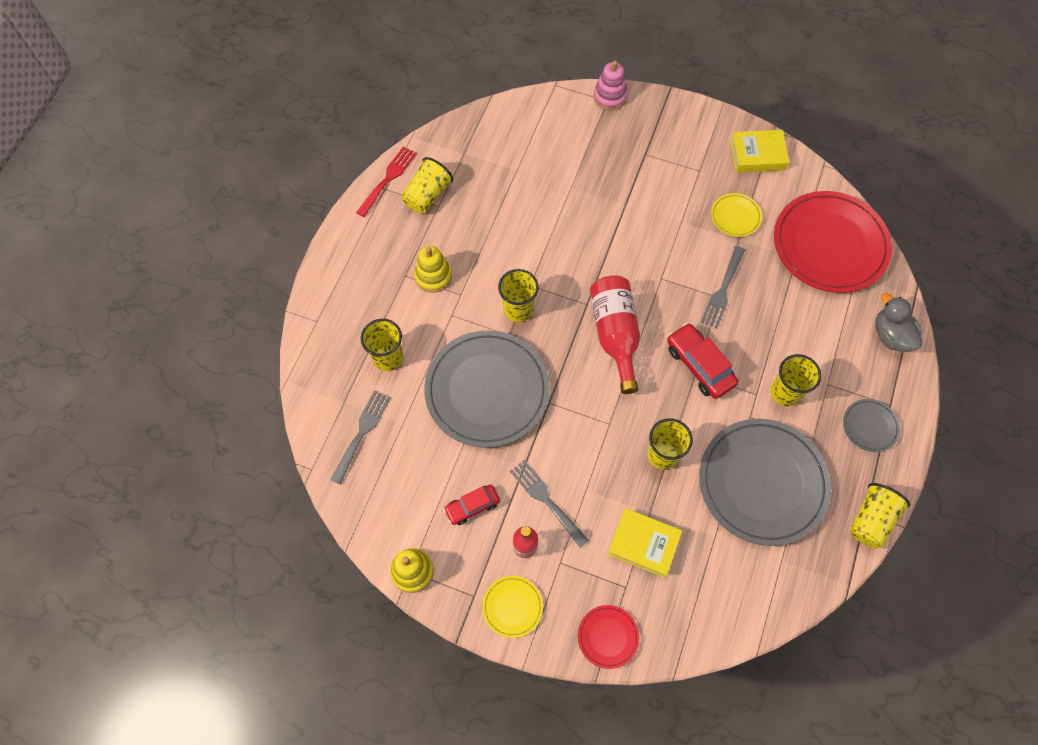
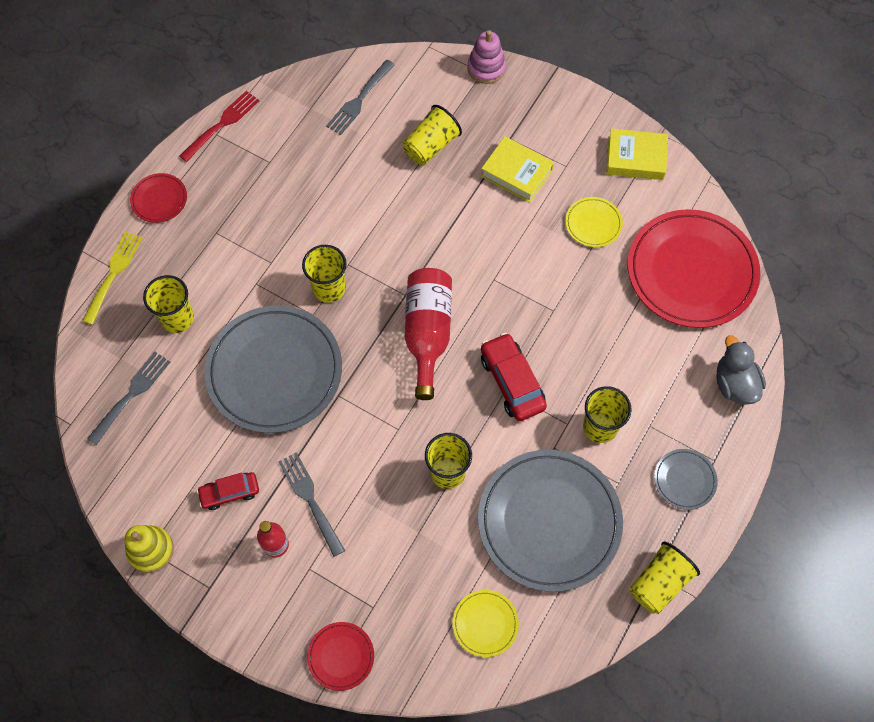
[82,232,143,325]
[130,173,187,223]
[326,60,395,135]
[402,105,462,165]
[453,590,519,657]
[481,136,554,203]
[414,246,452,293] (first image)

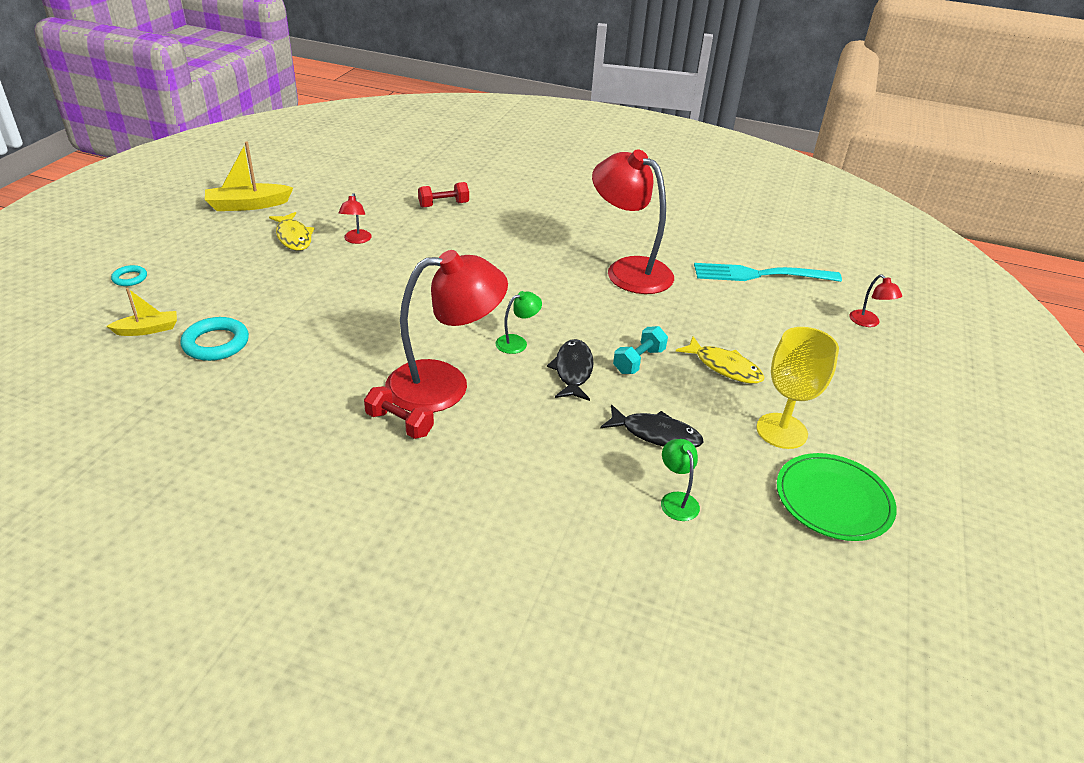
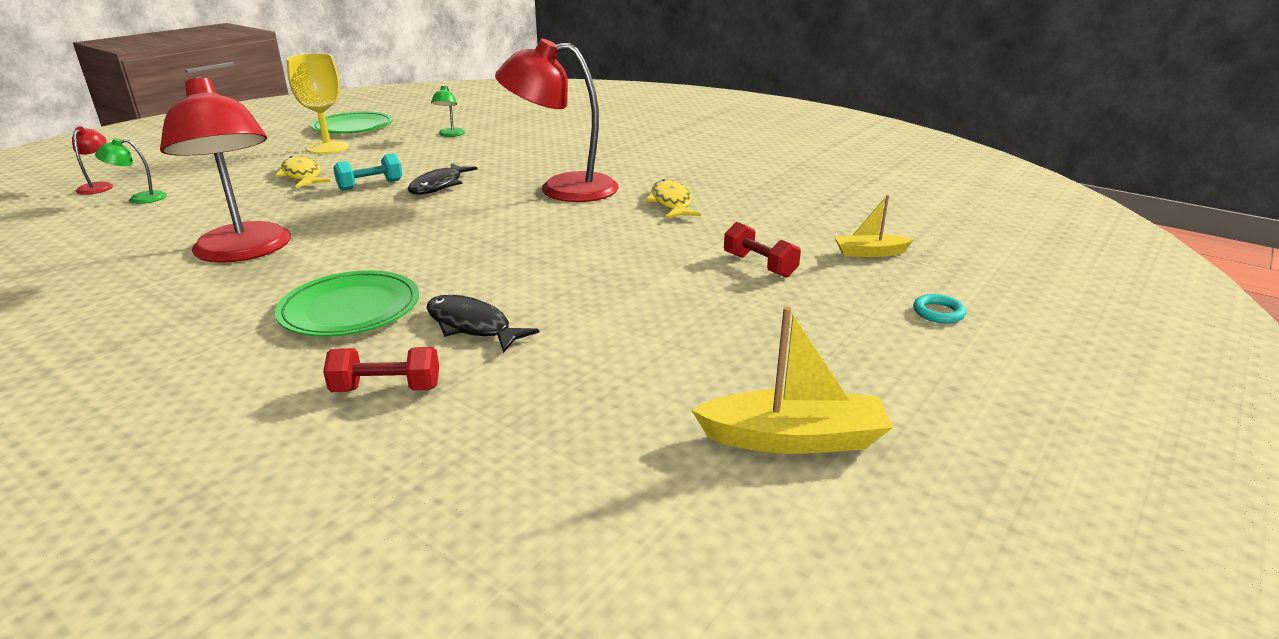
[95,138,167,204]
[275,270,419,337]
[426,295,539,353]
[646,179,701,218]
[724,222,801,278]
[180,317,249,361] (first image)
[339,193,372,244] (first image)
[694,263,842,282] (first image)

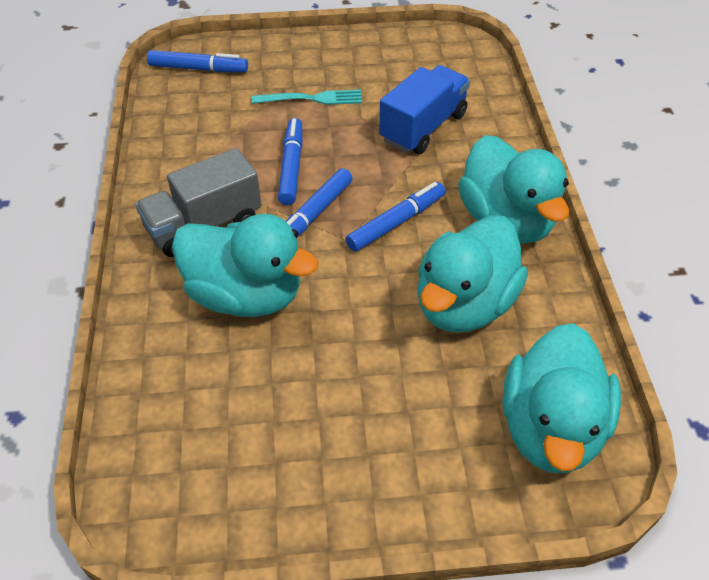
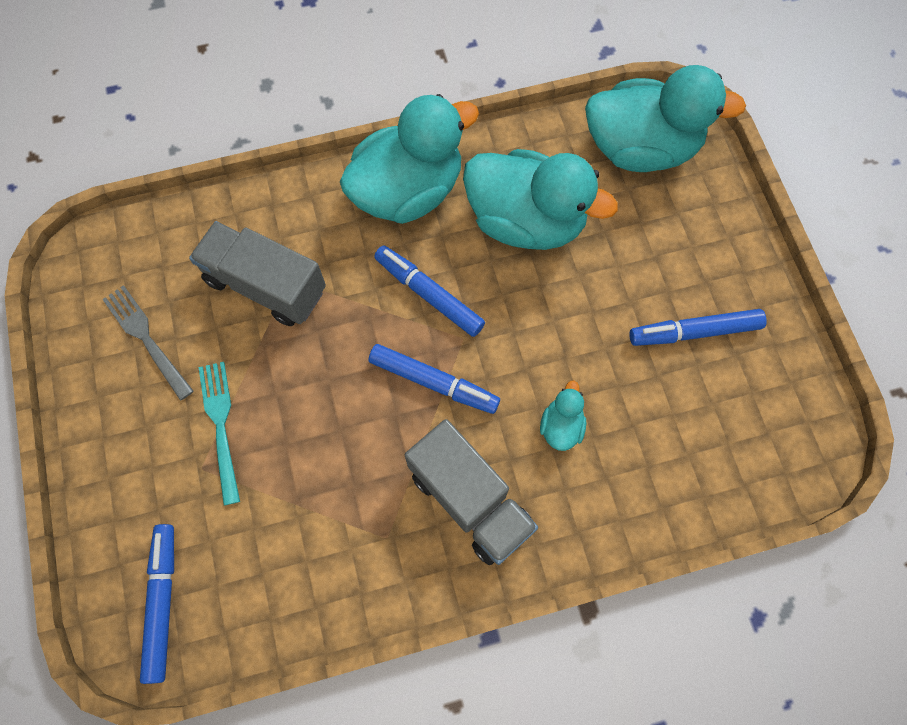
[102,285,194,401]
[189,221,326,326]
[540,380,587,451]
[629,309,767,346]

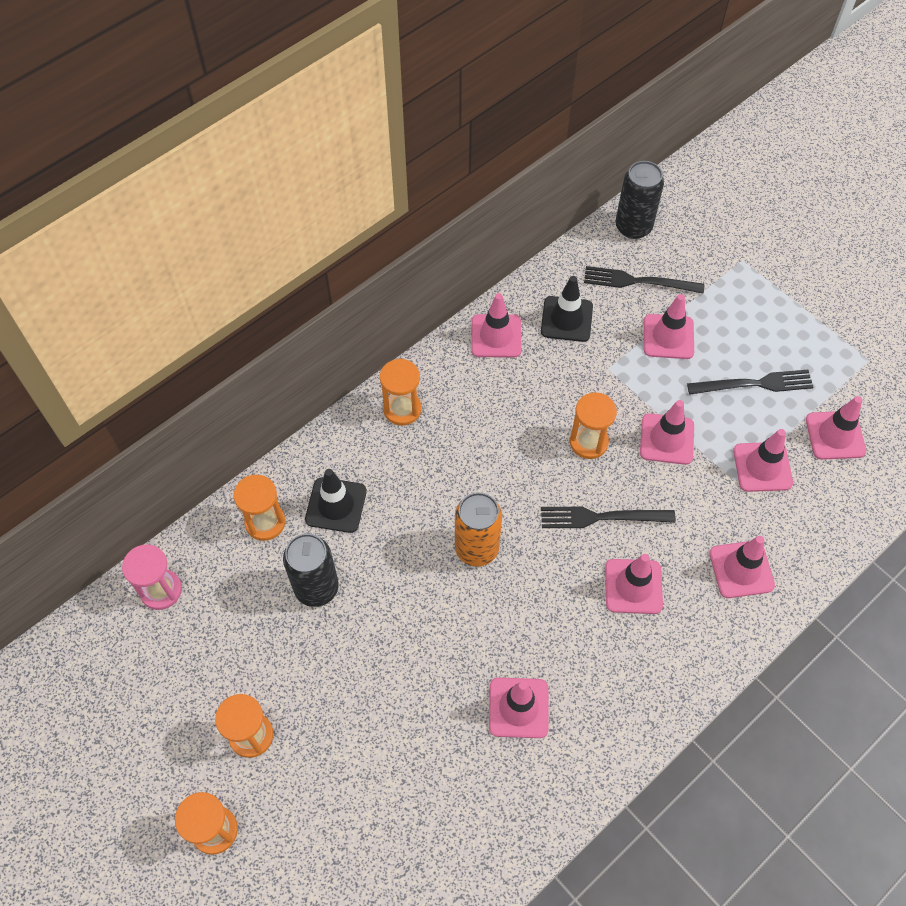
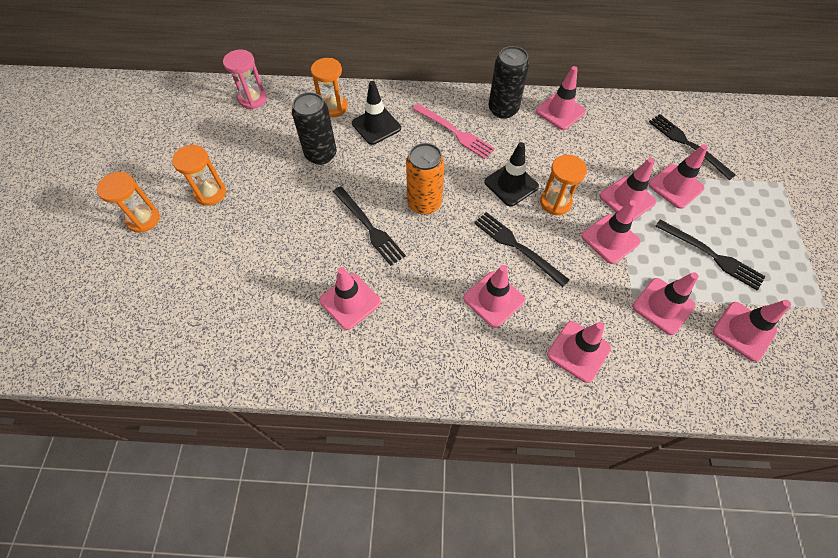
[333,186,406,266]
[412,104,495,159]
[484,142,539,207]
[489,46,529,119]
[600,158,656,220]
[380,359,421,426] (first image)

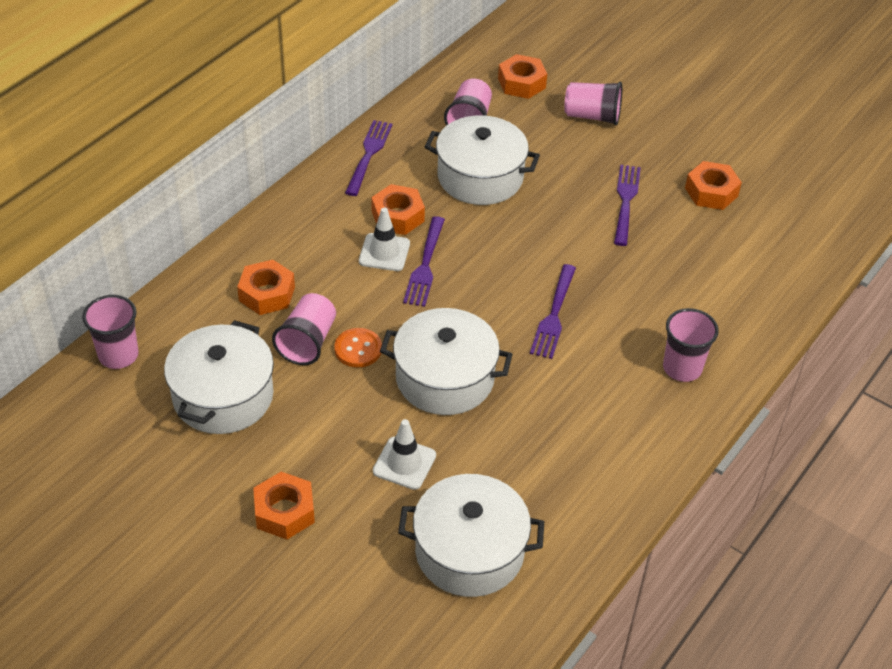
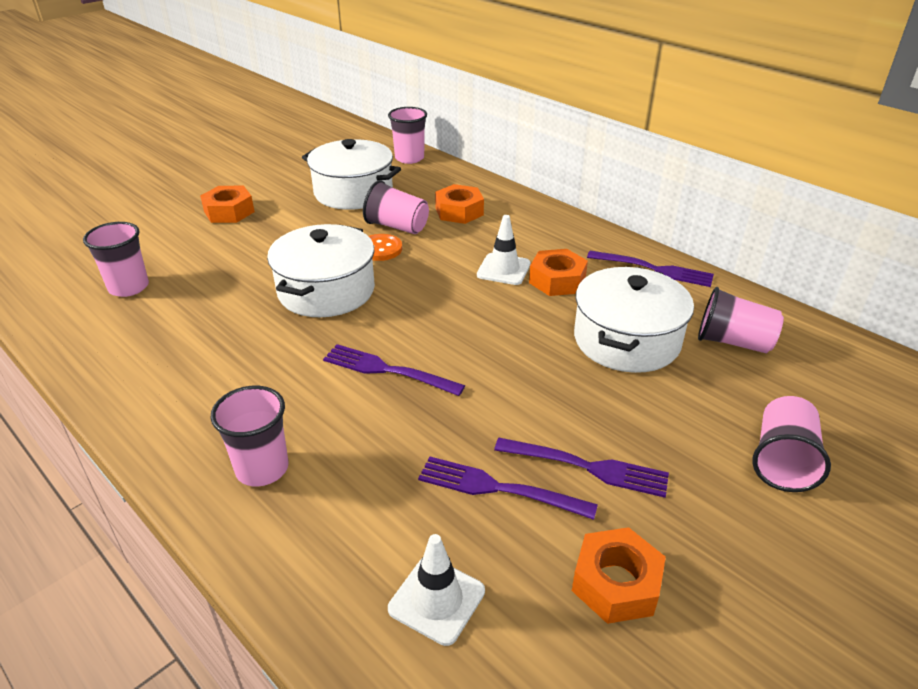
[83,222,149,297]
[388,534,485,646]
[418,456,598,520]
[498,54,547,99] (first image)

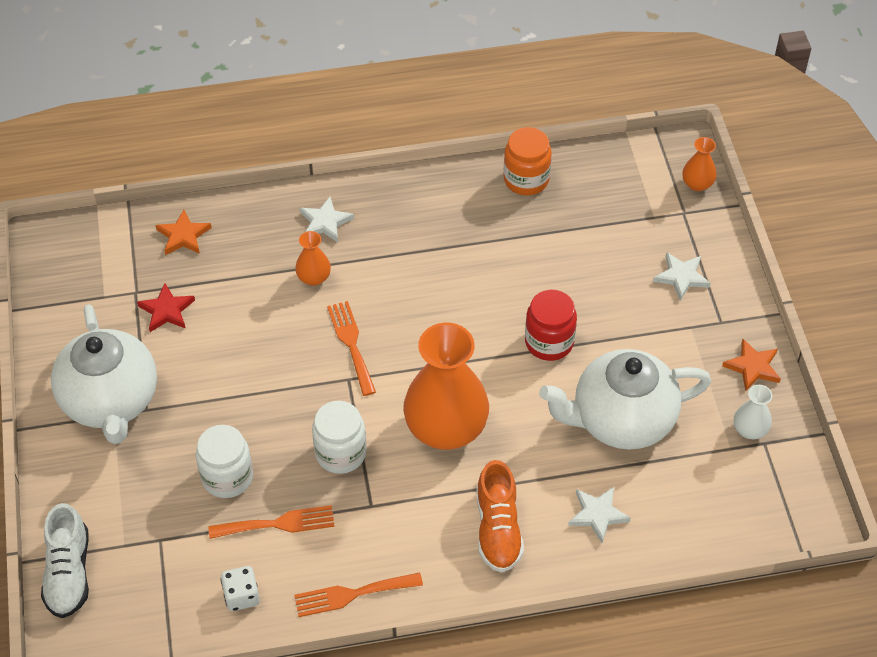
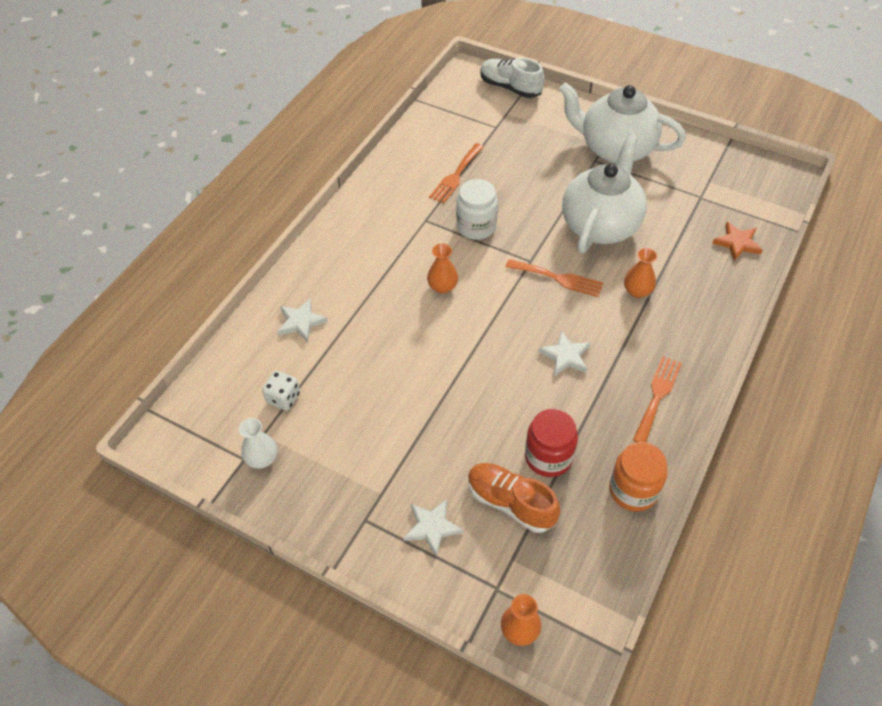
[262,371,300,410]
[427,244,458,294]
[468,463,560,533]
[525,409,578,477]
[539,331,590,376]
[562,134,647,253]
[633,356,682,442]
[137,283,195,332] (first image)
[196,425,253,498] (first image)
[722,339,781,392] (first image)

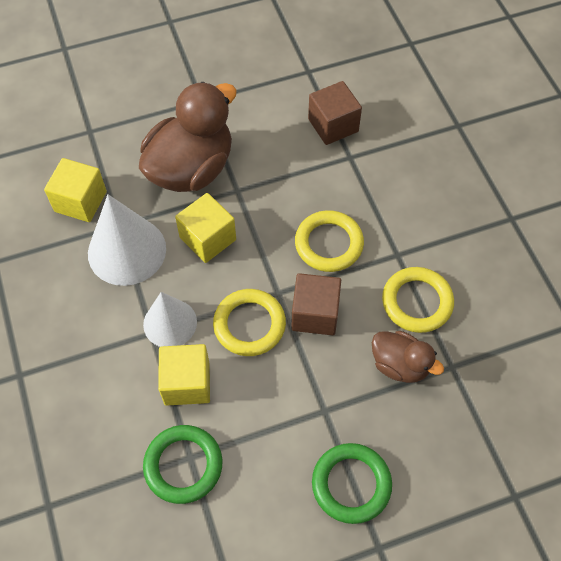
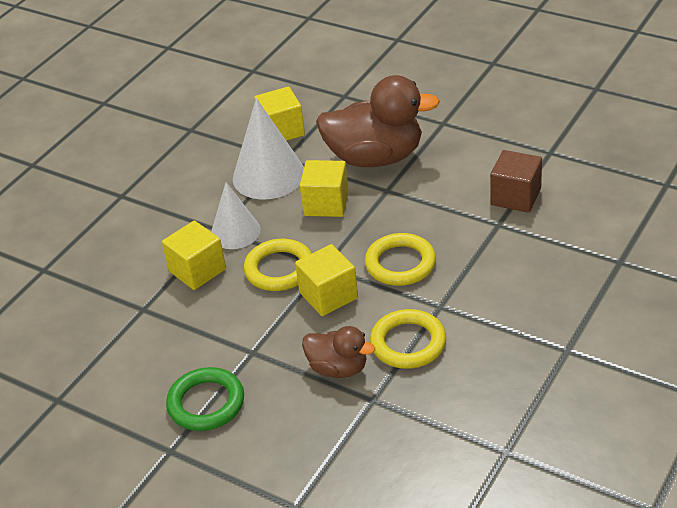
[295,244,358,316]
[302,326,375,378]
[143,425,222,504] (first image)

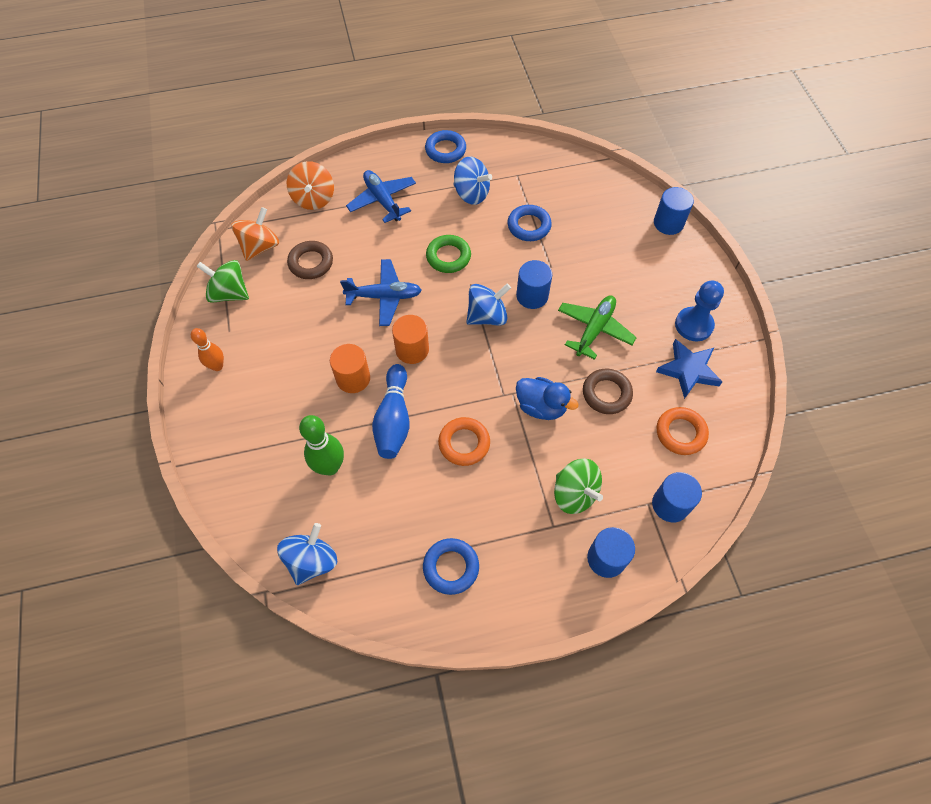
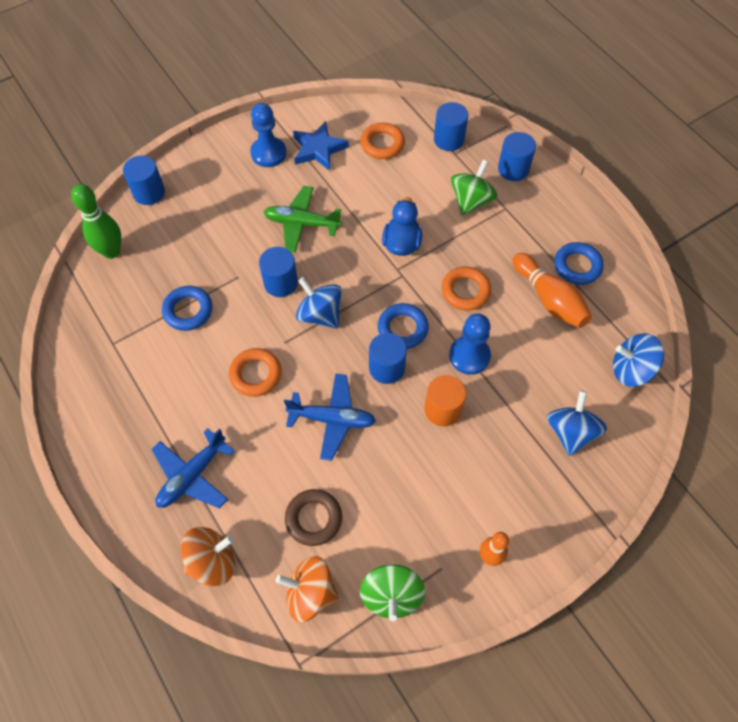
[71,184,121,259]
[229,348,282,397]
[284,374,376,461]
[369,333,407,384]
[378,303,429,349]
[449,313,491,375]
[513,253,592,328]
[547,390,607,456]
[583,369,633,414] (first image)

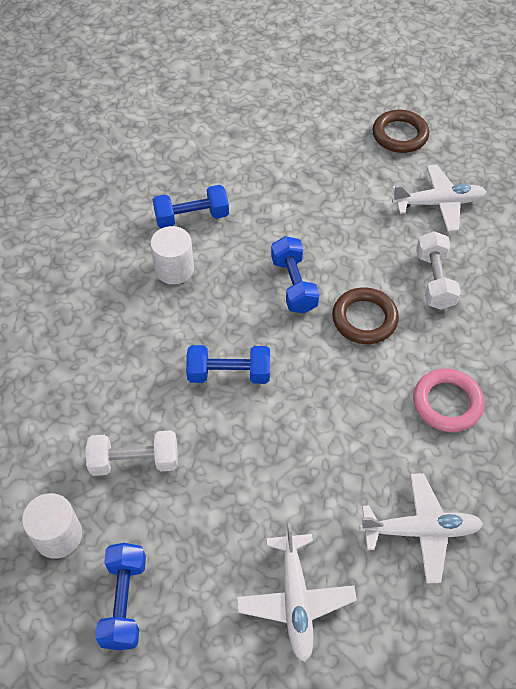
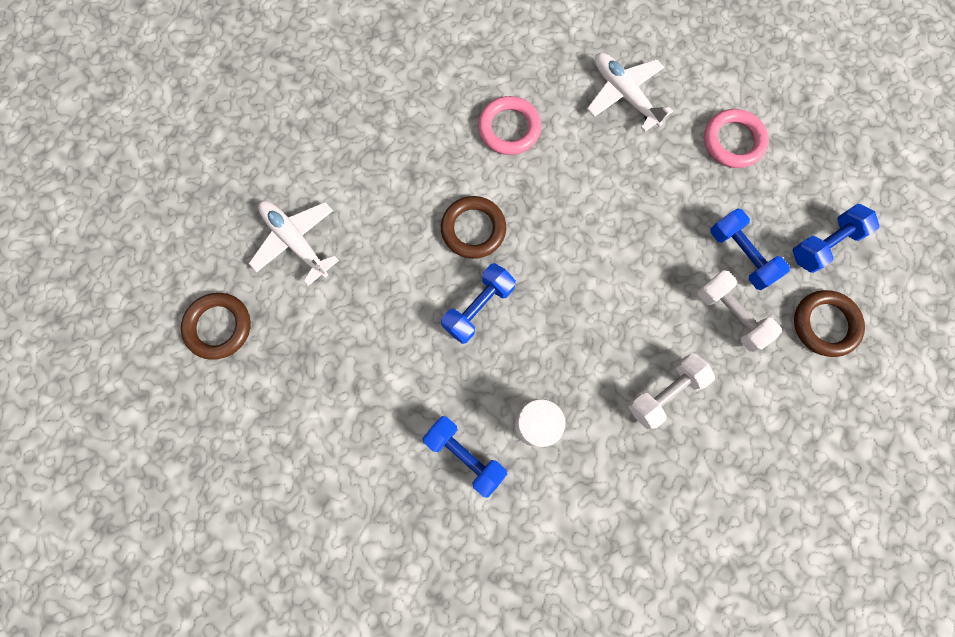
[628,354,715,429]
[704,109,769,168]
[710,208,790,290]
[794,290,865,357]

